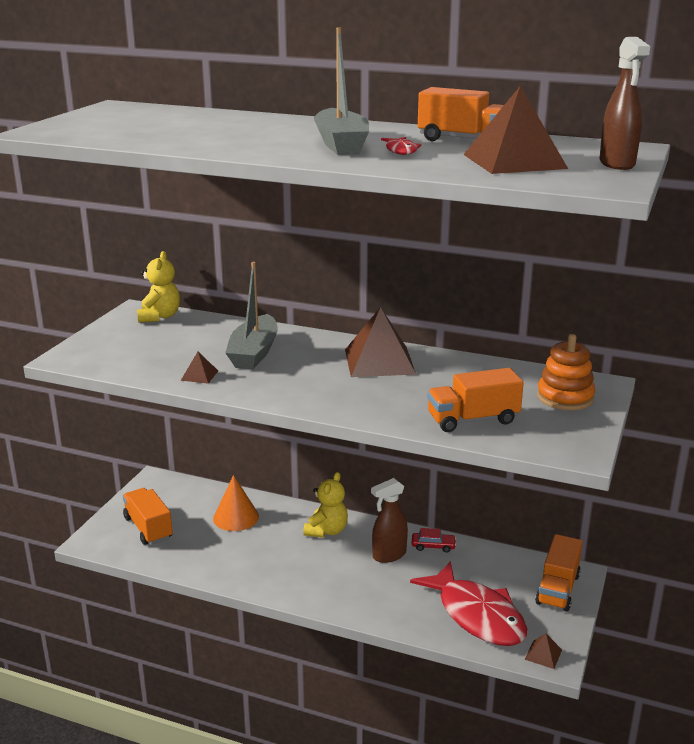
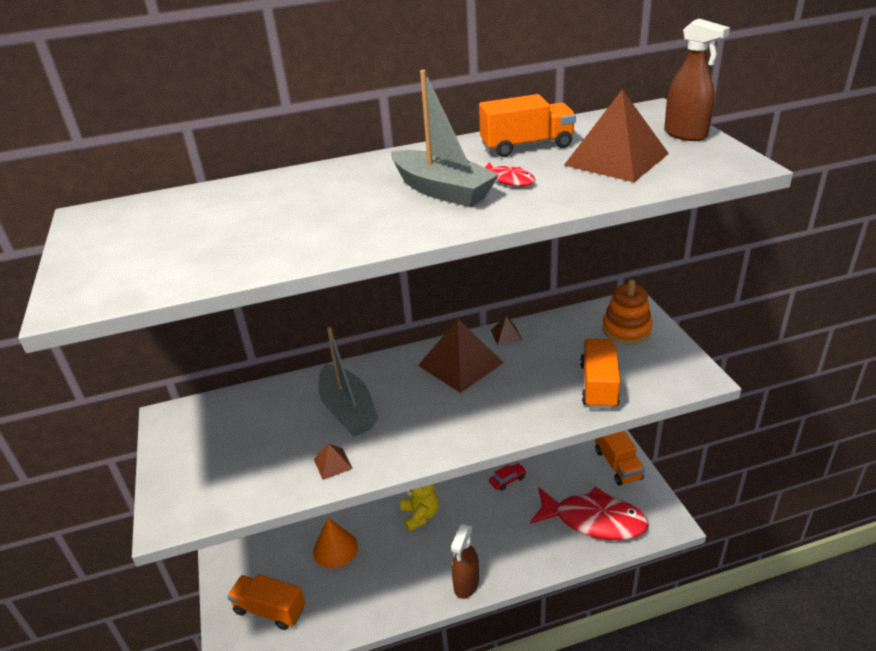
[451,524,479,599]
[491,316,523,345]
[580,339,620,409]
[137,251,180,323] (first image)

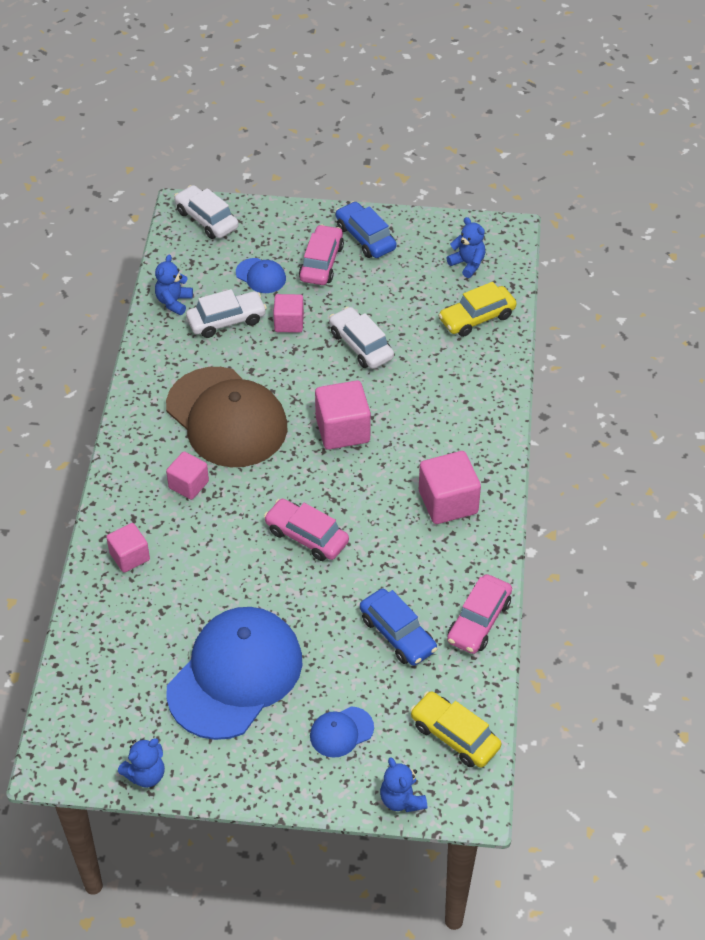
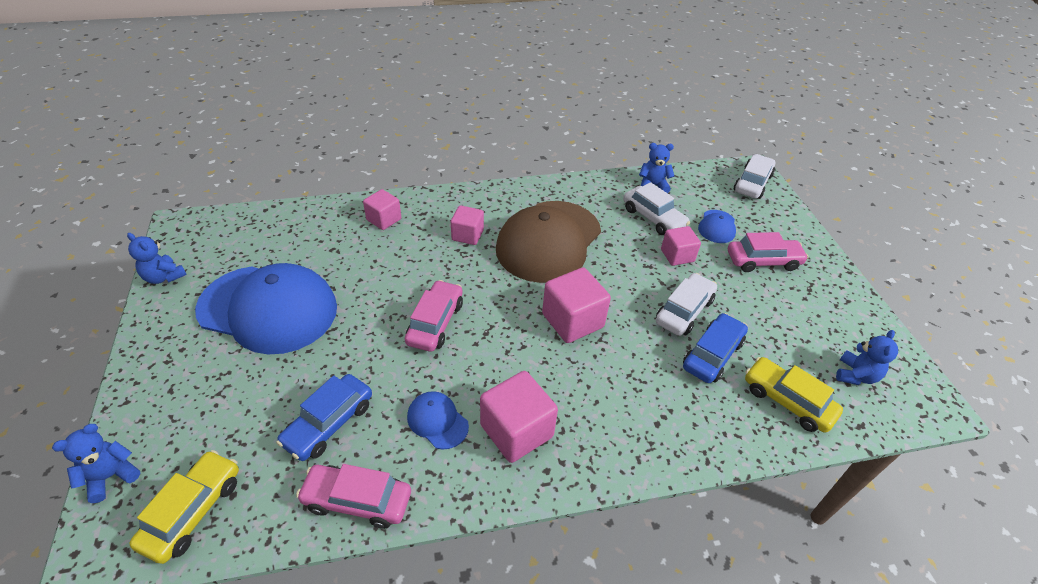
[407,391,469,450]
[683,313,748,383]

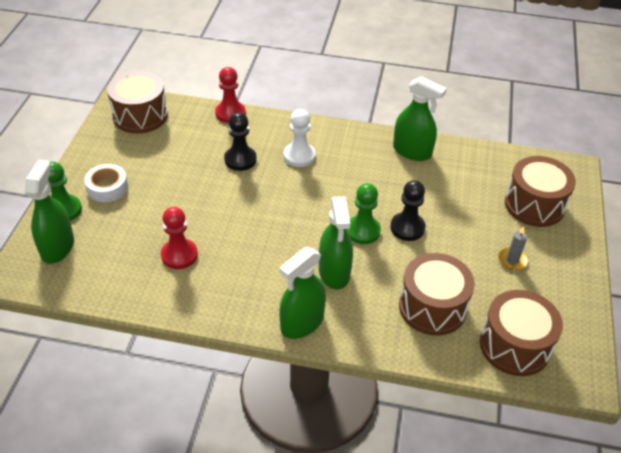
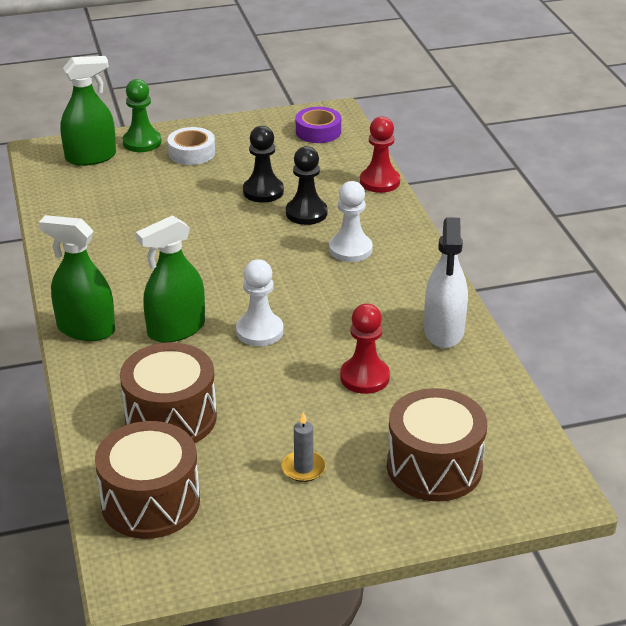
[236,259,283,346]
[243,126,284,203]
[296,107,341,143]
[340,303,390,394]
[424,217,468,348]

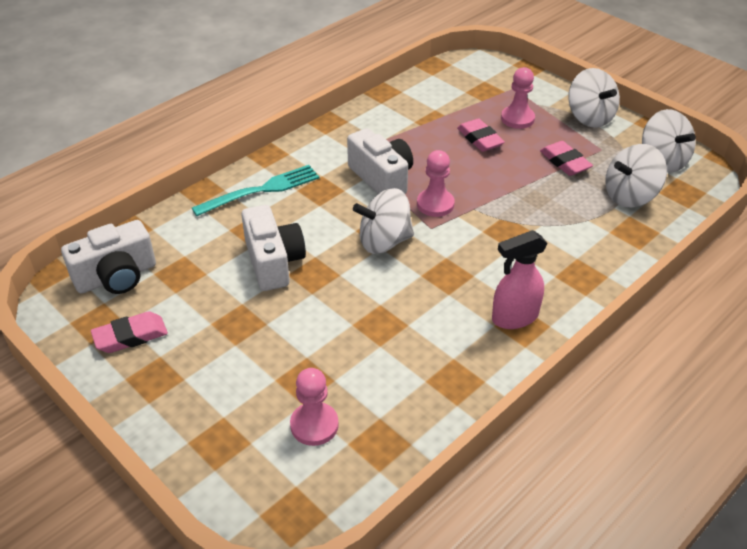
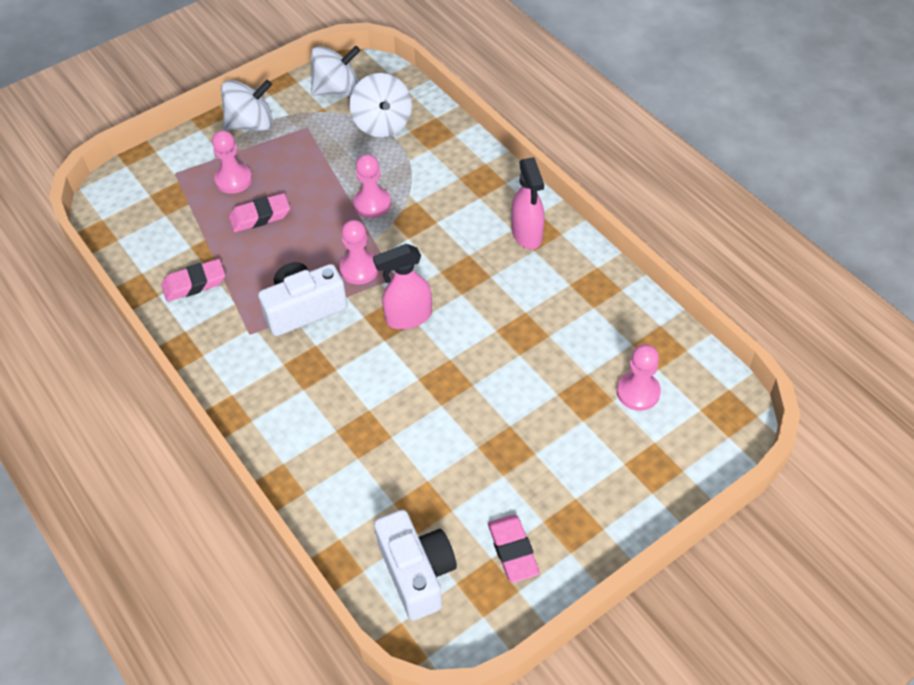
[161,259,225,302]
[353,154,391,218]
[373,244,432,329]
[192,165,319,216] (first image)
[241,205,306,291] (first image)

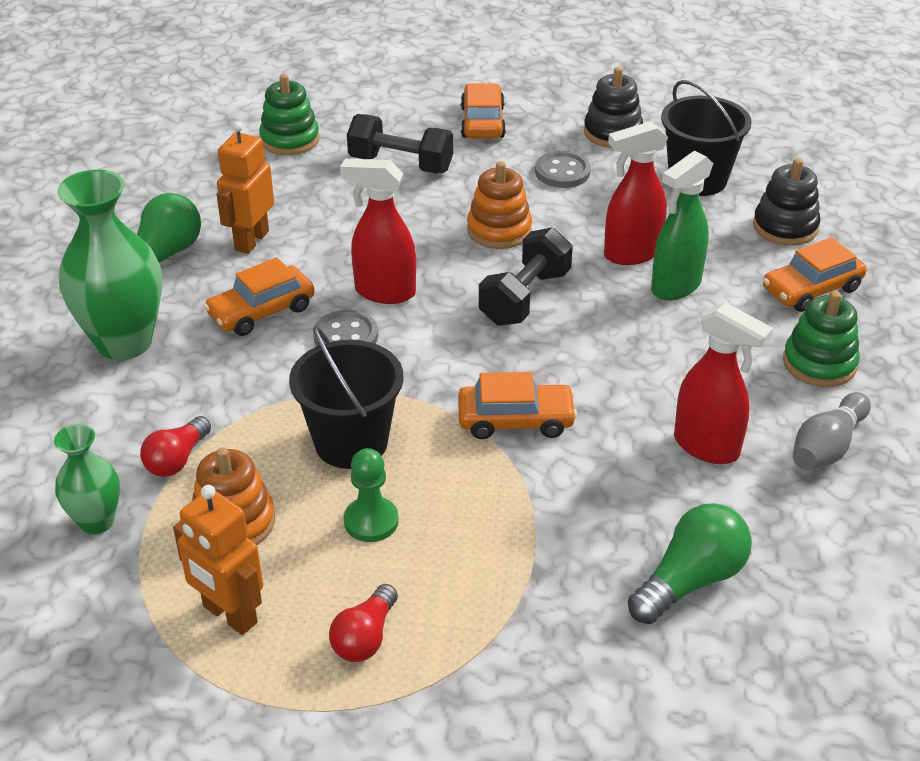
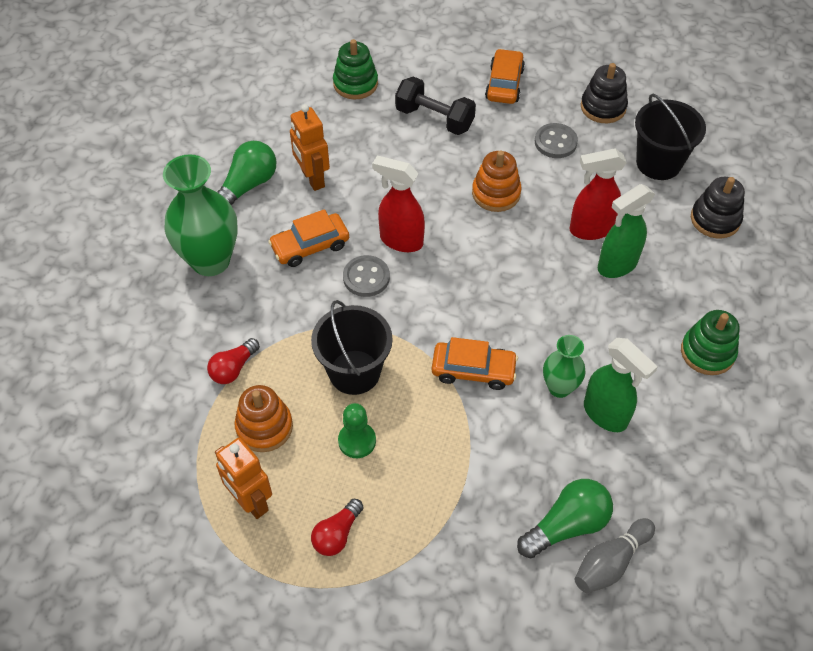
[290,104,330,191]
[543,335,586,398]
[575,518,655,593]
[584,338,658,432]
[479,228,573,326] (first image)
[763,237,867,312] (first image)

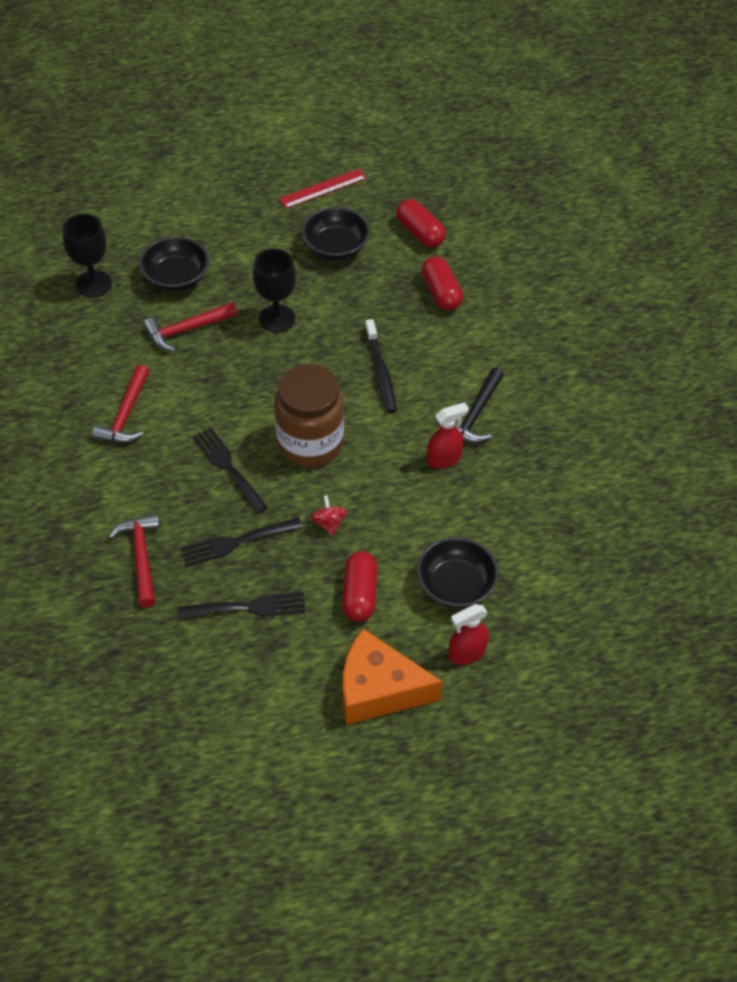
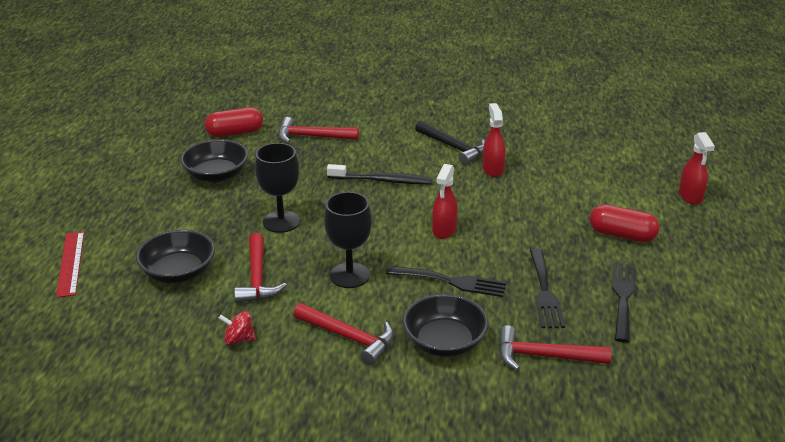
[56,232,84,298]
[218,311,256,345]
[278,117,359,143]
[324,192,372,288]
[386,266,507,297]
[403,294,488,357]
[432,164,458,239]
[343,628,442,725] (first image)

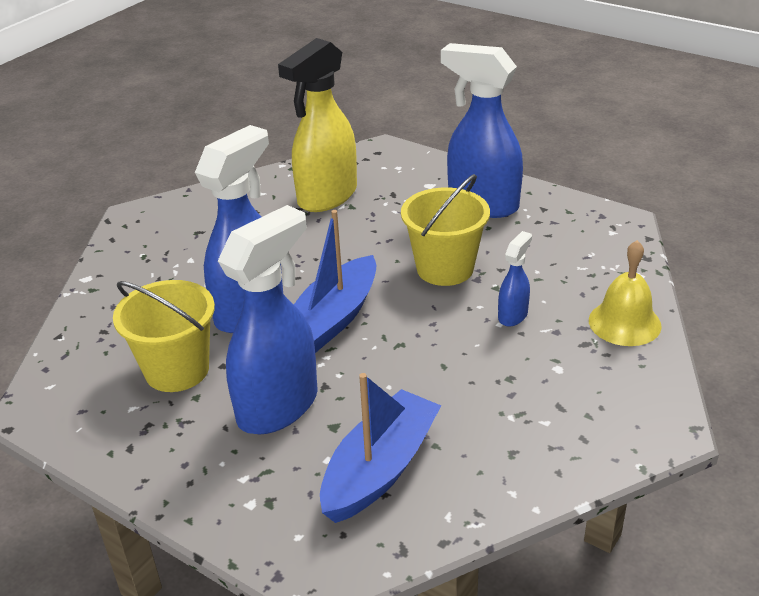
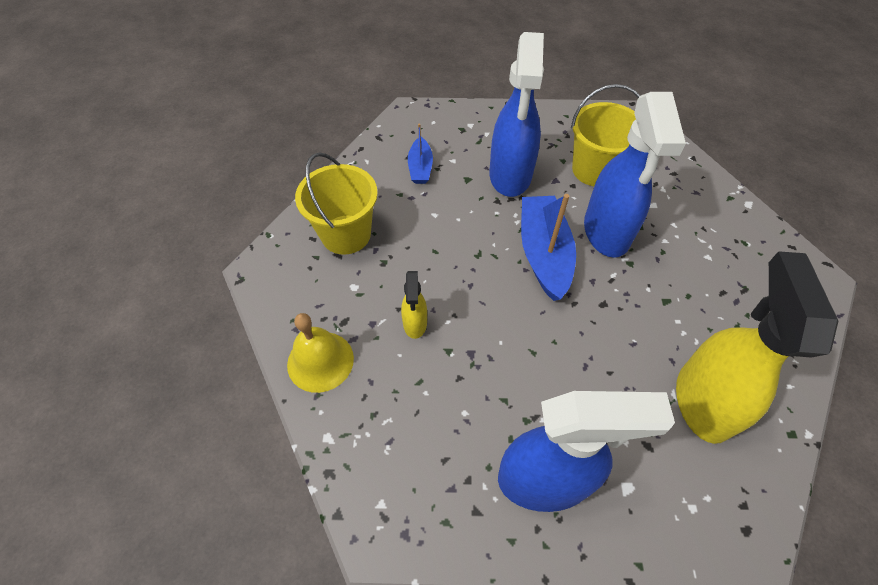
[295,153,378,255]
[401,271,427,339]
[408,123,433,184]

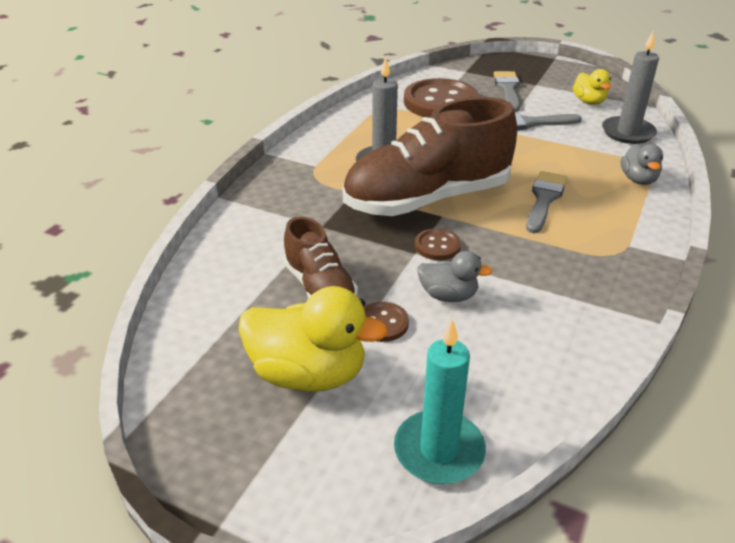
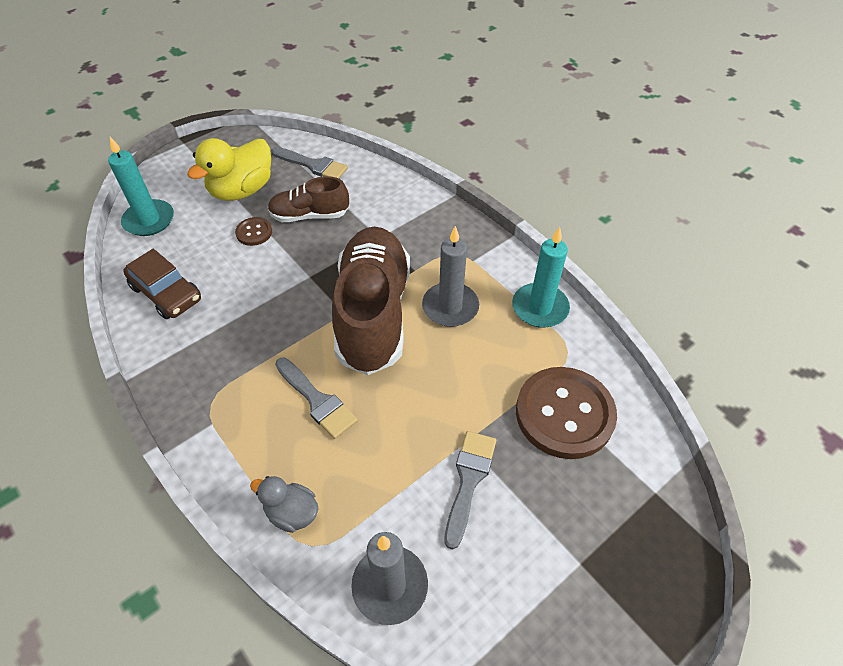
[123,249,201,319]
[271,147,348,178]
[512,227,570,328]
[415,229,461,260] (first image)
[417,251,492,302] (first image)
[573,69,611,105] (first image)

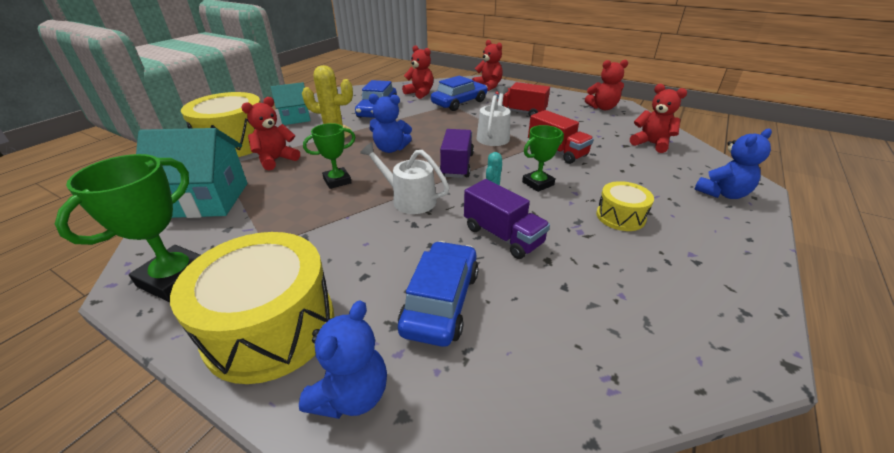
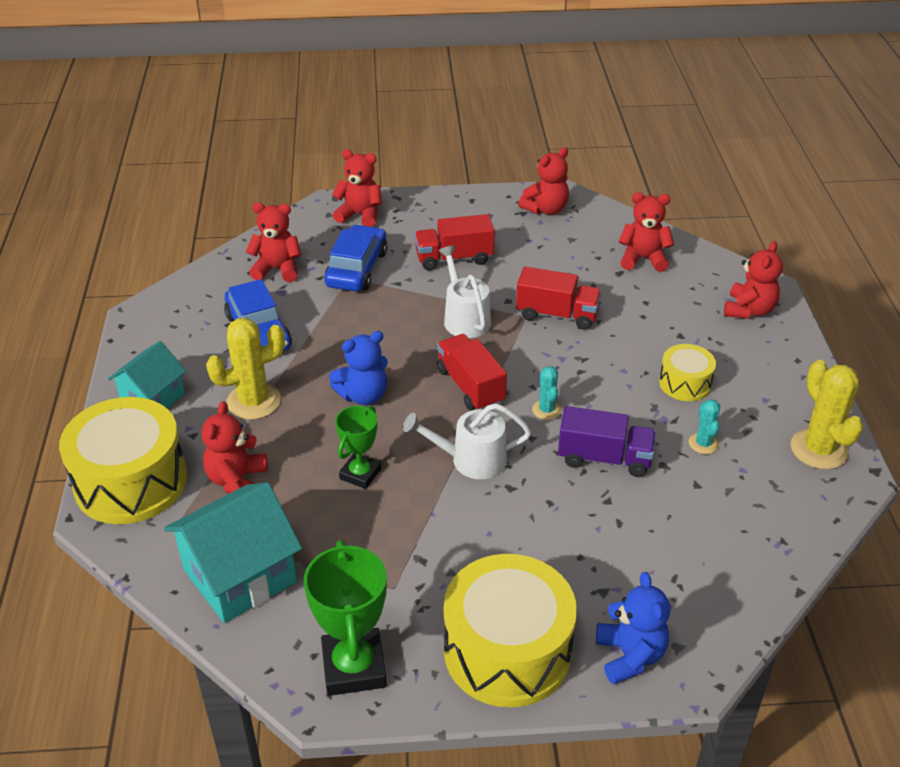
[437,334,507,411]
[689,399,720,454]
[724,241,783,319]
[791,360,863,469]
[398,241,479,347] (first image)
[522,125,564,192] (first image)

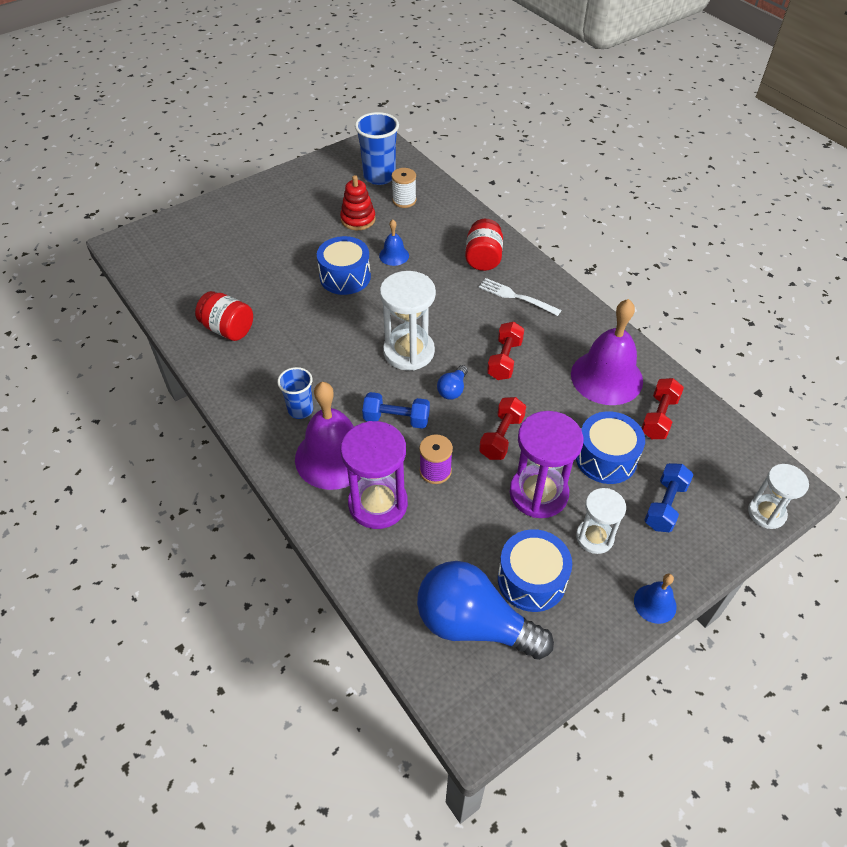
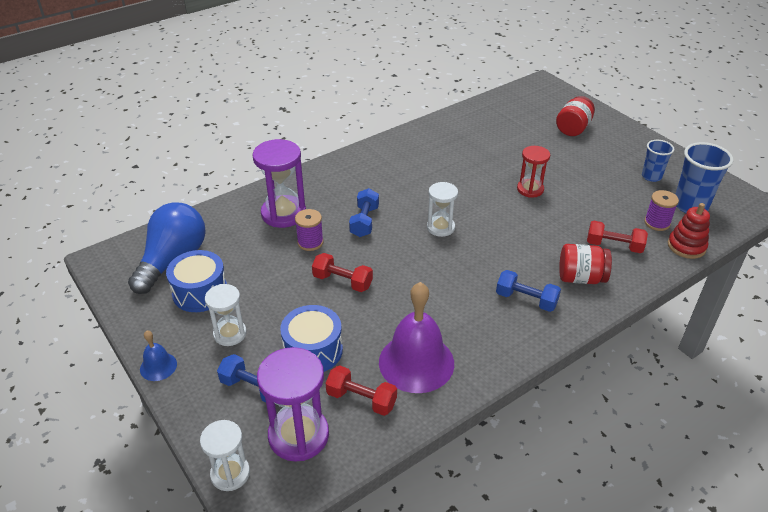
[257,347,329,462]
[427,182,458,237]
[496,270,561,312]
[517,146,550,198]
[556,96,595,136]
[587,221,648,253]
[642,140,674,182]
[644,190,679,231]
[668,203,710,259]
[295,382,362,490] (first image)
[379,220,409,266] (first image)
[437,365,468,400] (first image)

